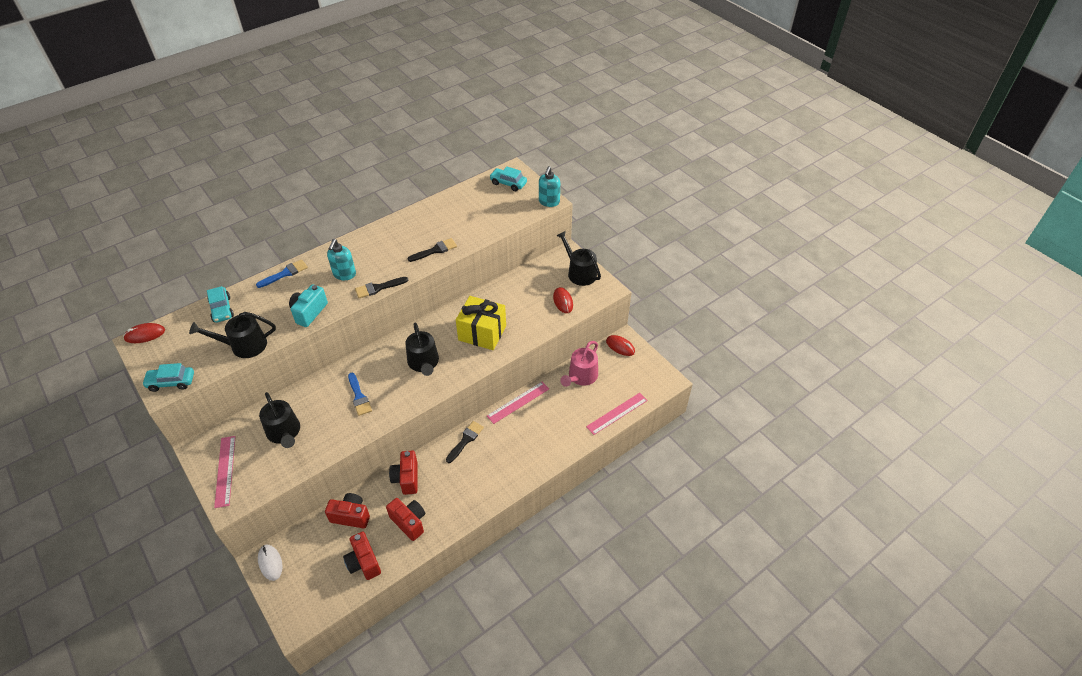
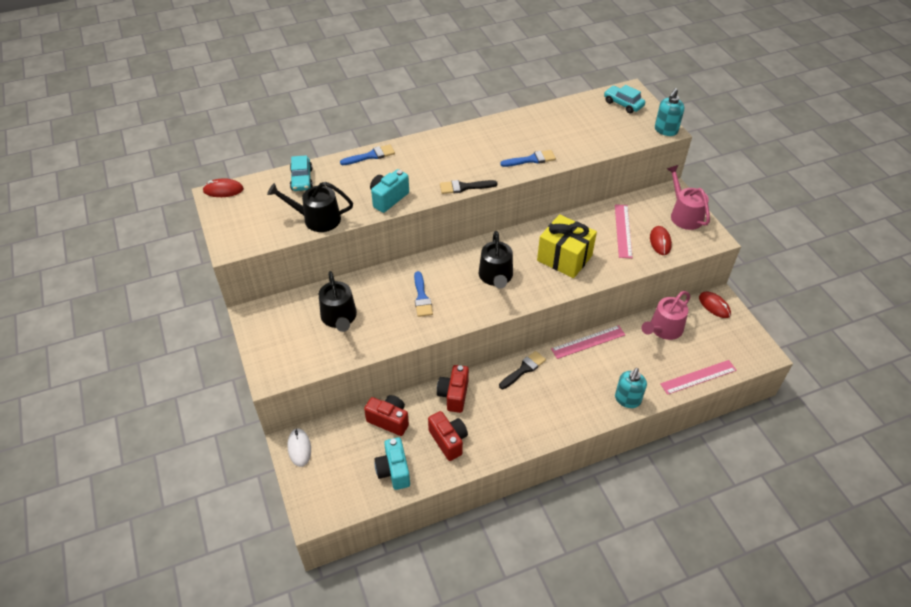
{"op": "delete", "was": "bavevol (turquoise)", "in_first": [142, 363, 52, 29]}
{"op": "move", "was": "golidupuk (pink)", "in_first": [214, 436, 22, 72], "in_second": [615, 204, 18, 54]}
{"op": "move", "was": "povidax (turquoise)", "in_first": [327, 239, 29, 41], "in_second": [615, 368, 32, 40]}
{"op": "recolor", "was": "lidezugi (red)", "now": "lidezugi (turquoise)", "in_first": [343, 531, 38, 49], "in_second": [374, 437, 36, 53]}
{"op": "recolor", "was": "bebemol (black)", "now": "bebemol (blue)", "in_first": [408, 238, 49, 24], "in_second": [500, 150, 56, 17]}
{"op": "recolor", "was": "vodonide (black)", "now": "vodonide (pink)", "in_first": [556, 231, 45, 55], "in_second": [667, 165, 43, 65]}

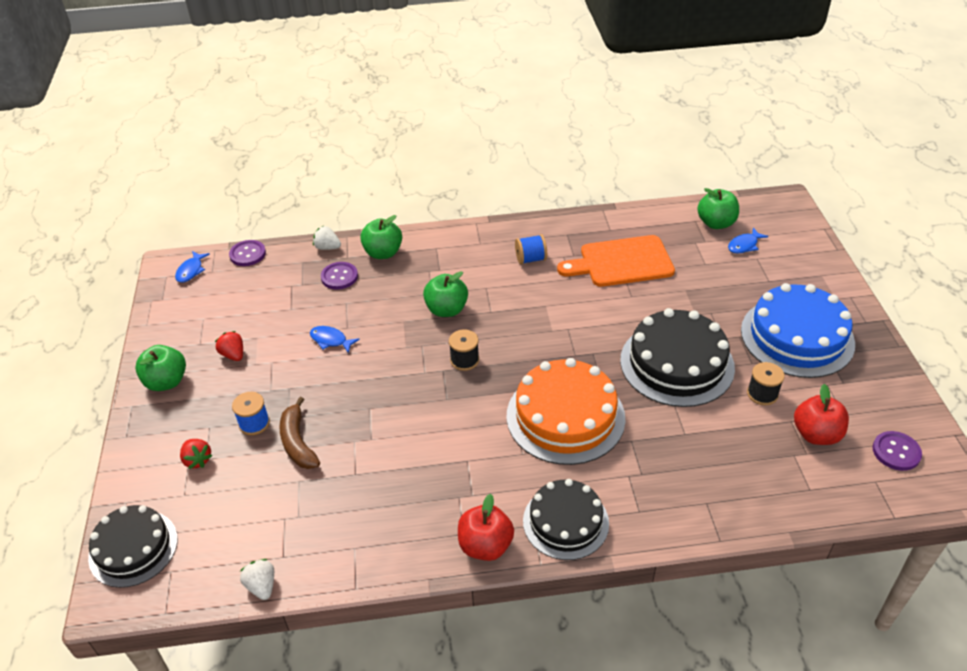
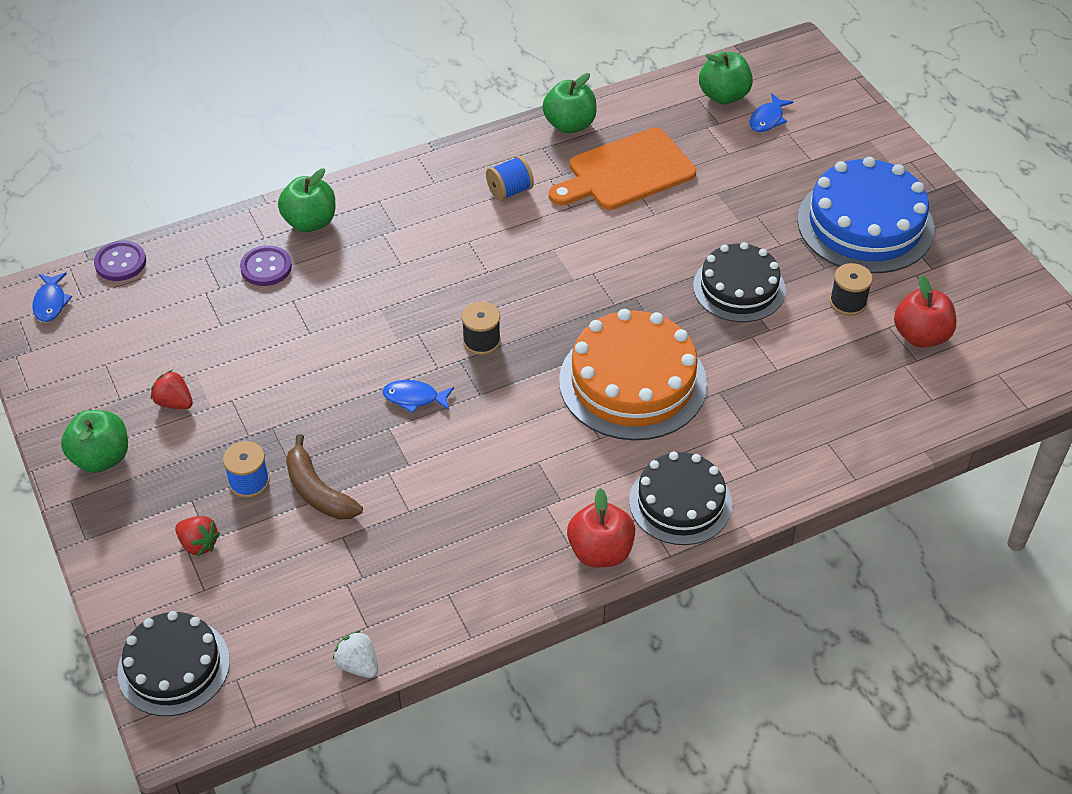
{"op": "delete", "was": "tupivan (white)", "in_first": [313, 226, 28, 24]}
{"op": "delete", "was": "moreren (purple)", "in_first": [873, 431, 49, 40]}
{"op": "move", "was": "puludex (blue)", "in_first": [310, 326, 50, 27], "in_second": [383, 380, 71, 33]}
{"op": "move", "was": "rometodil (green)", "in_first": [423, 271, 45, 46], "in_second": [542, 73, 55, 61]}
{"op": "resize", "was": "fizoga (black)", "in_first": [620, 308, 115, 99], "in_second": [693, 242, 93, 80], "ratio": 0.66}

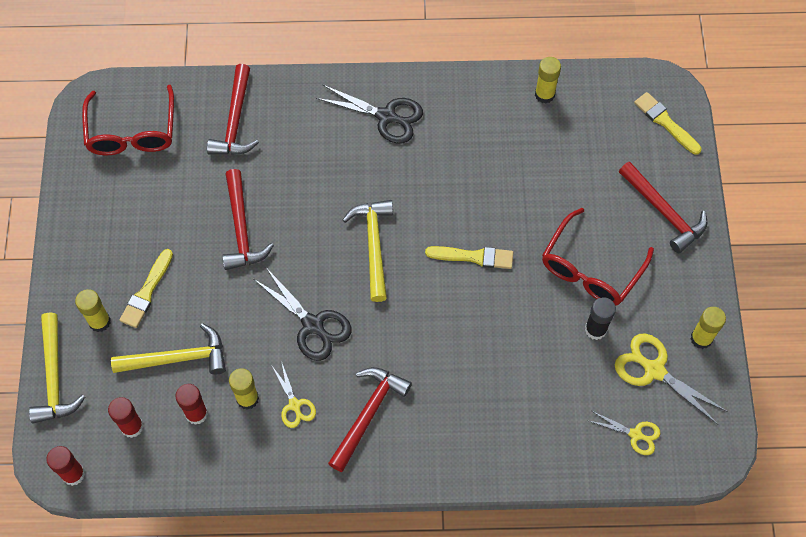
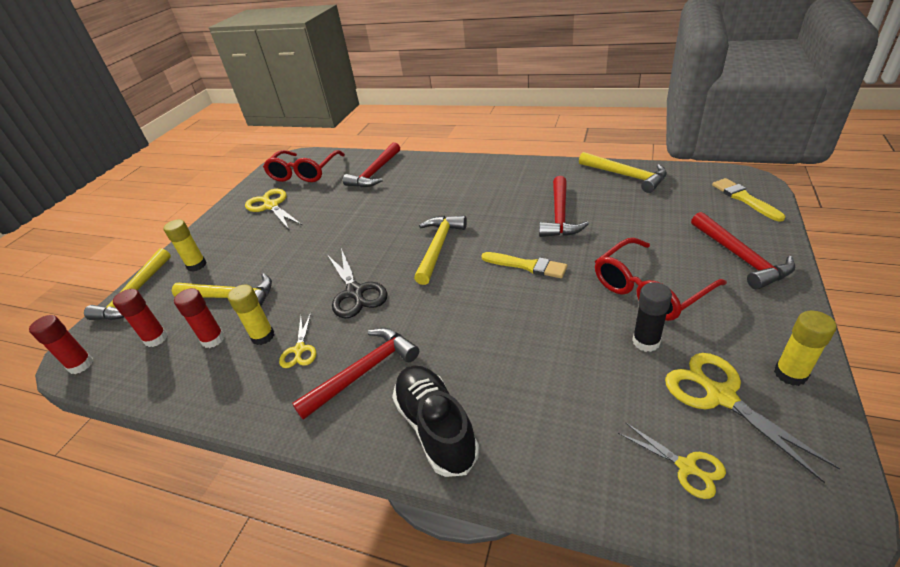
{"op": "delete", "was": "bebemol (yellow)", "in_first": [120, 249, 53, 79]}
{"op": "delete", "was": "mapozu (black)", "in_first": [316, 84, 107, 59]}
{"op": "insert", "now": "mapozu (yellow)", "in_second": [245, 189, 57, 42]}
{"op": "insert", "now": "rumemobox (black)", "in_second": [392, 365, 87, 112]}
{"op": "move", "was": "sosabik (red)", "in_first": [222, 169, 52, 101], "in_second": [539, 176, 50, 61]}
{"op": "replace", "was": "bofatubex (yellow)", "now": "sosabik (yellow)", "in_first": [535, 57, 26, 46], "in_second": [579, 152, 88, 41]}

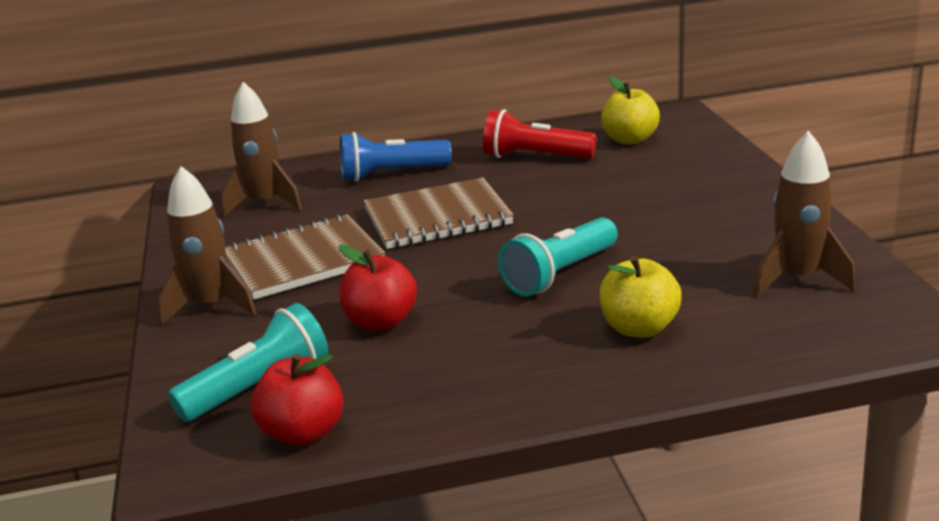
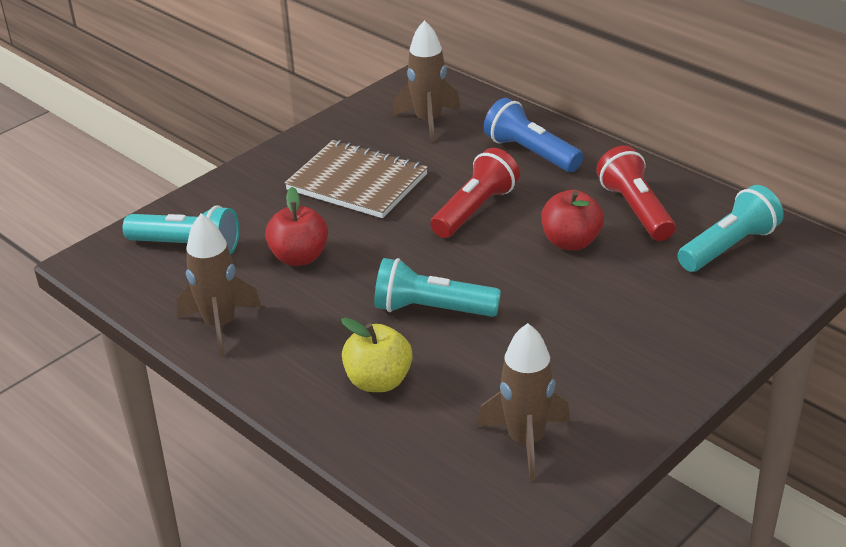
{"op": "move", "was": "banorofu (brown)", "in_first": [158, 166, 99, 160], "in_second": [177, 214, 84, 143]}
{"op": "move", "was": "rometodil (red)", "in_first": [251, 354, 92, 92], "in_second": [541, 190, 63, 61]}
{"op": "replace", "was": "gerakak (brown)", "now": "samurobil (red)", "in_first": [364, 177, 150, 72], "in_second": [430, 148, 90, 90]}
{"op": "replace", "was": "rometodil (yellow)", "now": "samurobil (turquoise)", "in_first": [601, 76, 59, 69], "in_second": [677, 185, 107, 87]}

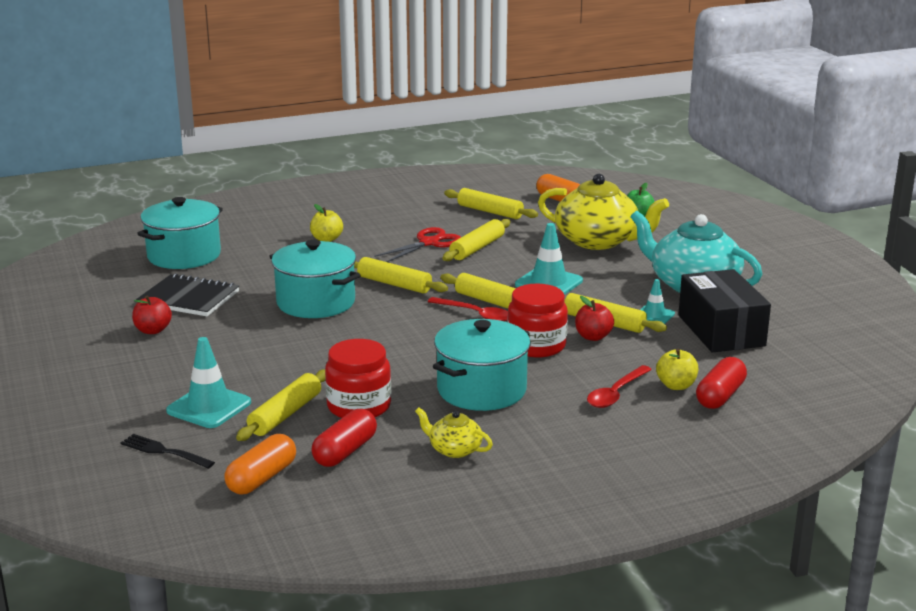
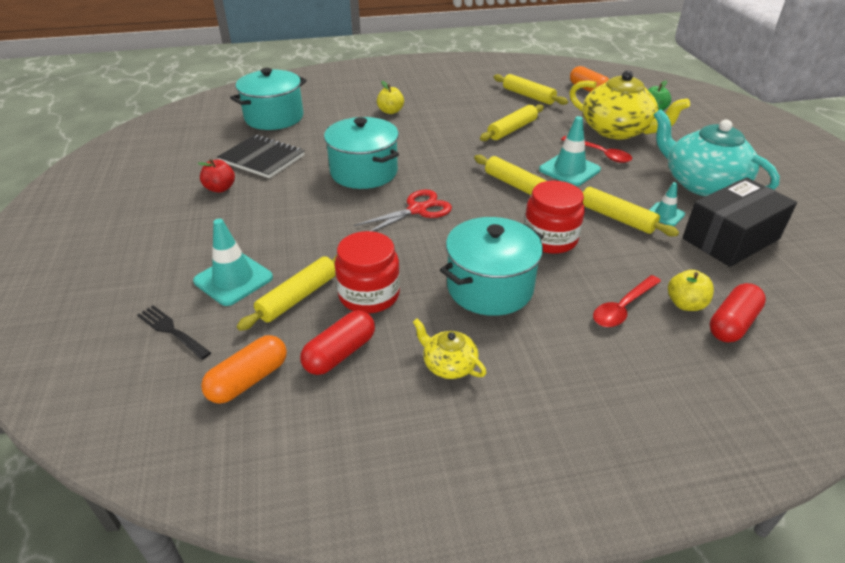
{"op": "delete", "was": "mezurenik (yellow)", "in_first": [354, 257, 94, 36]}
{"op": "delete", "was": "rometodil (red)", "in_first": [575, 296, 39, 45]}
{"op": "move", "was": "mapozu (red)", "in_first": [374, 227, 87, 35], "in_second": [354, 190, 98, 42]}
{"op": "move", "was": "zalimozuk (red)", "in_first": [428, 297, 80, 24], "in_second": [561, 136, 71, 27]}
{"op": "rotate", "was": "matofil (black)", "in_first": [678, 269, 93, 83], "in_second": [683, 177, 114, 90], "clockwise": 60}

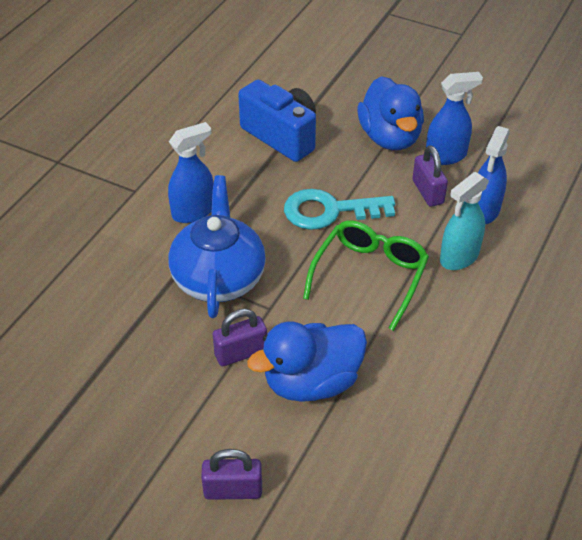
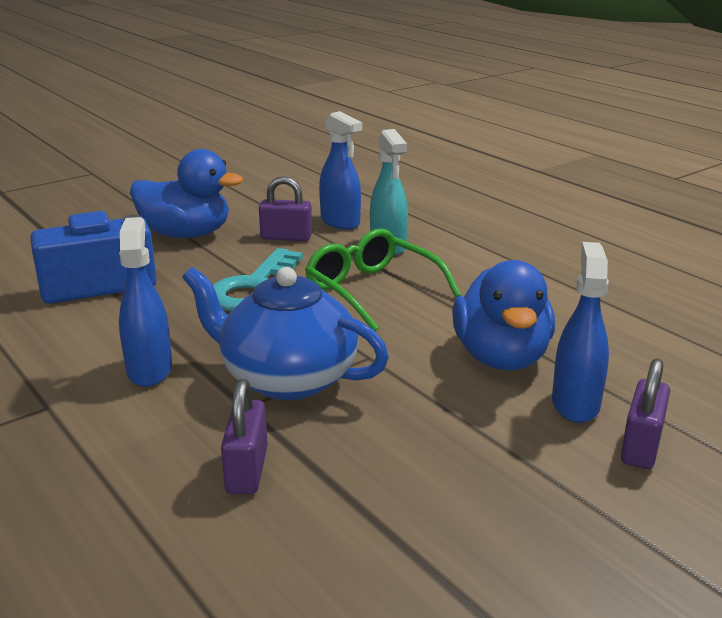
{"op": "move", "was": "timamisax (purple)", "in_first": [213, 309, 54, 57], "in_second": [221, 379, 47, 115]}
{"op": "move", "was": "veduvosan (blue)", "in_first": [426, 72, 57, 93], "in_second": [552, 242, 57, 181]}

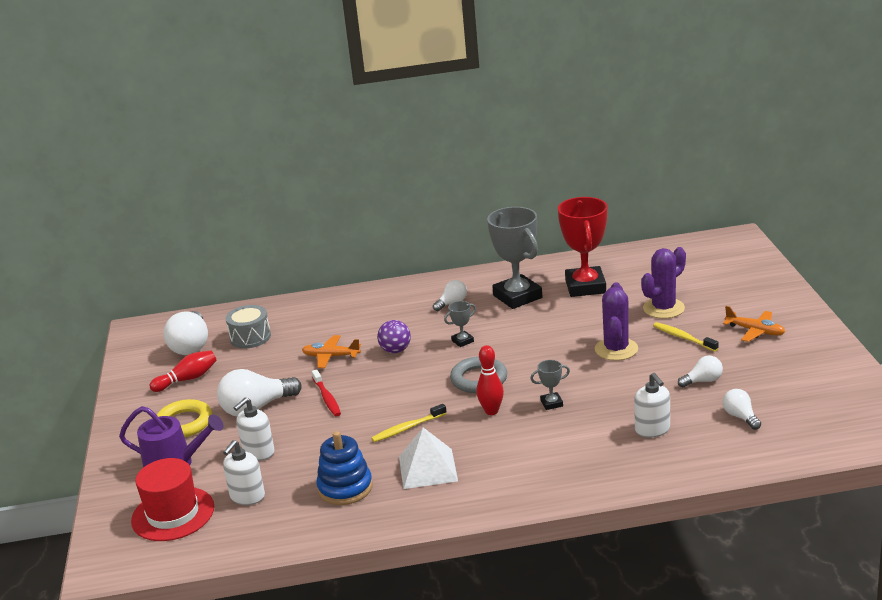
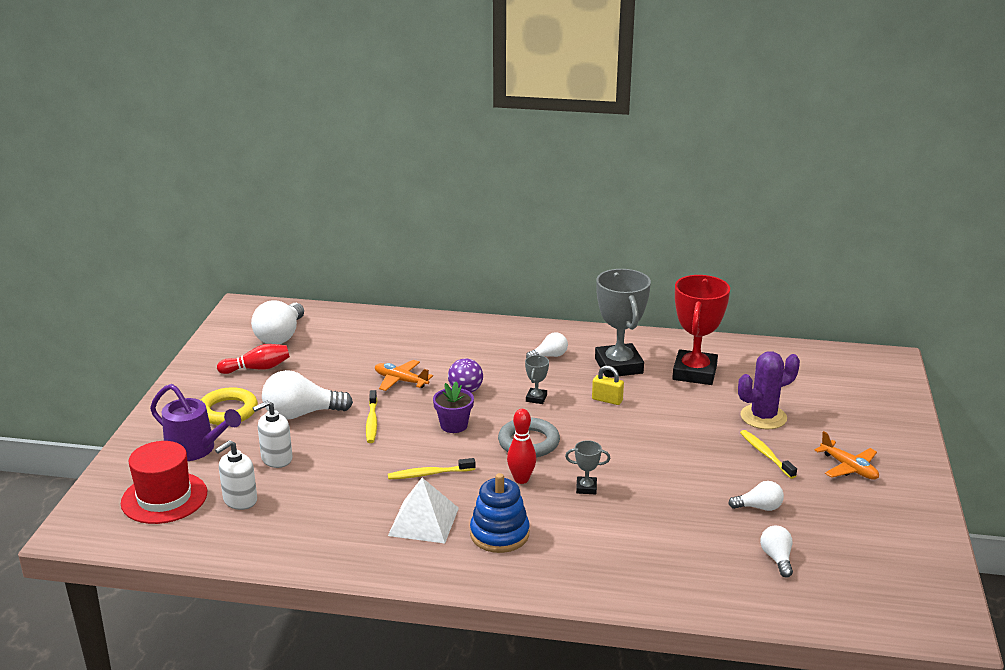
{"op": "delete", "was": "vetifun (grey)", "in_first": [225, 305, 46, 43]}
{"op": "delete", "was": "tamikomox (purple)", "in_first": [595, 282, 43, 79]}
{"op": "delete", "was": "povidax (white)", "in_first": [634, 373, 36, 65]}
{"op": "insert", "now": "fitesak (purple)", "in_second": [433, 382, 41, 51]}
{"op": "insert", "now": "timamisax (yellow)", "in_second": [592, 366, 32, 39]}
{"op": "move", "was": "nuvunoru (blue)", "in_first": [316, 431, 57, 74], "in_second": [470, 473, 60, 80]}
{"op": "recolor", "was": "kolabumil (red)", "now": "kolabumil (yellow)", "in_first": [312, 370, 29, 47], "in_second": [366, 390, 11, 53]}
{"op": "rotate", "was": "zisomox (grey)", "in_first": [444, 301, 32, 46], "in_second": [525, 355, 24, 49], "clockwise": -60}

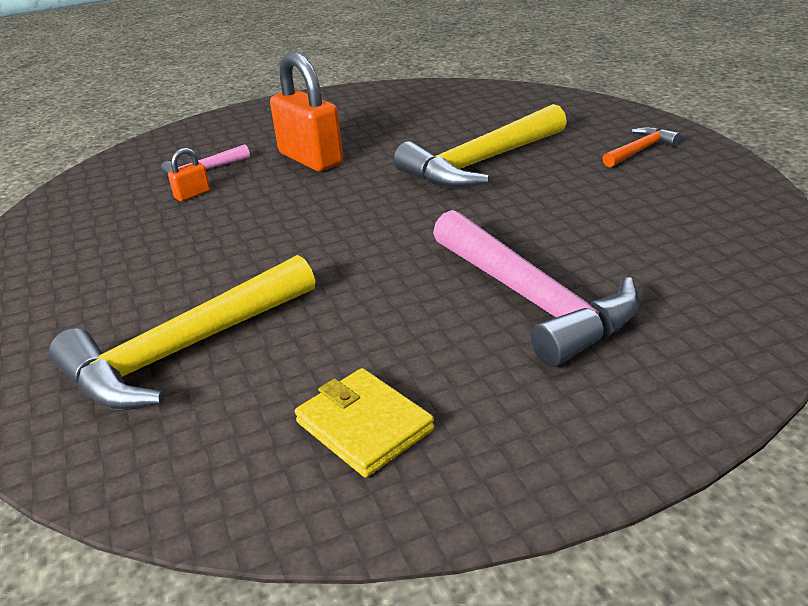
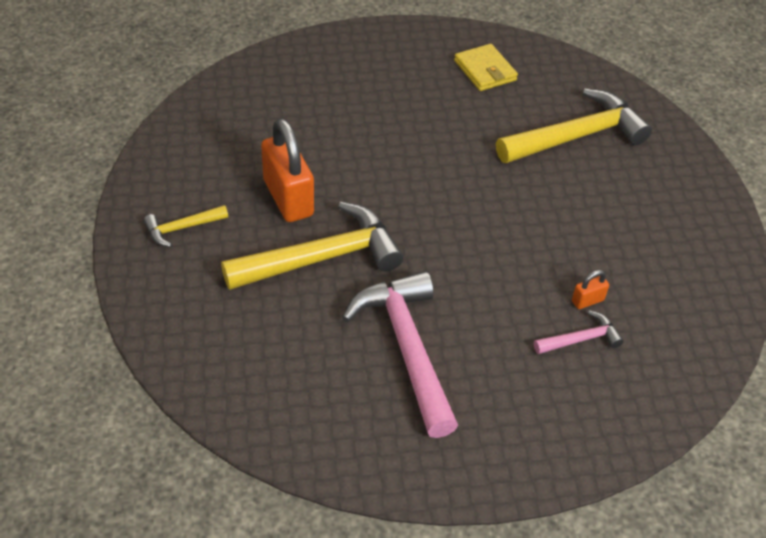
{"op": "move", "was": "timamisax (orange)", "in_first": [270, 52, 73, 119], "in_second": [261, 118, 53, 104]}
{"op": "move", "was": "sosabik (pink)", "in_first": [433, 210, 207, 157], "in_second": [342, 271, 116, 167]}
{"op": "recolor", "was": "sosabik (orange)", "now": "sosabik (yellow)", "in_first": [603, 127, 78, 40], "in_second": [143, 205, 85, 42]}

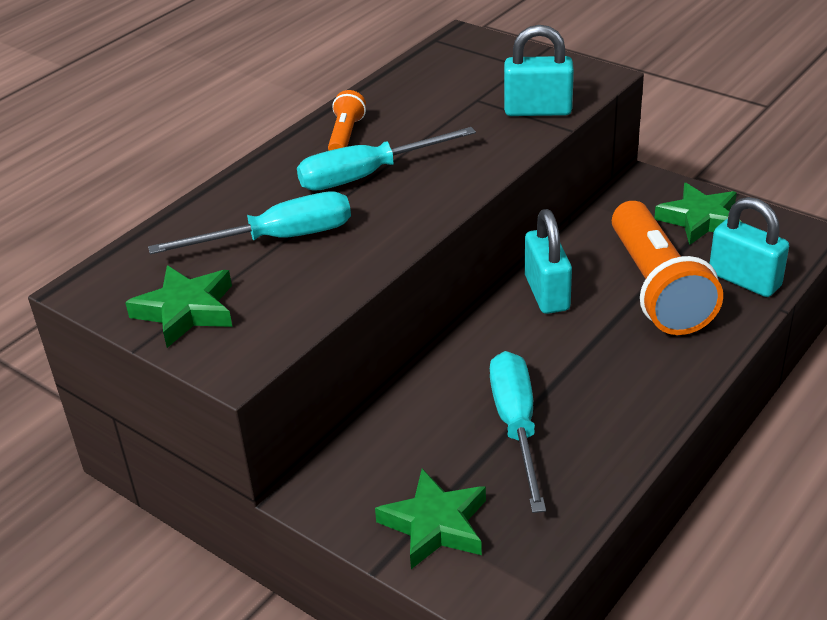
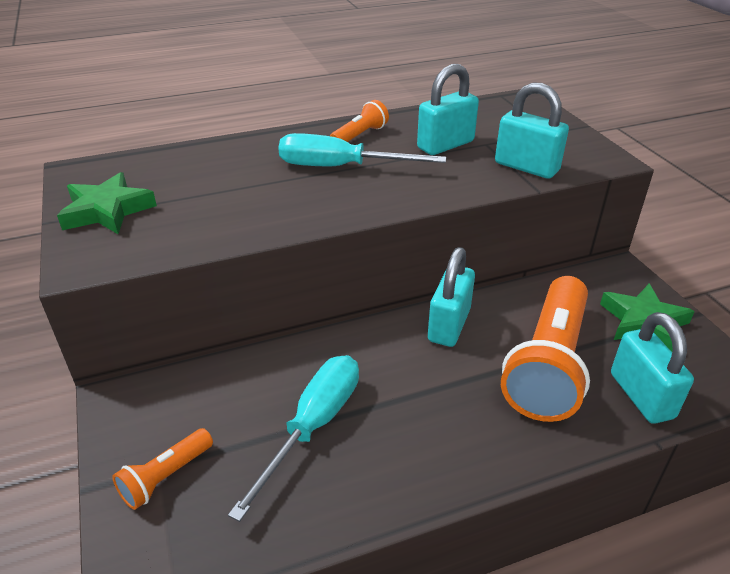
{"op": "delete", "was": "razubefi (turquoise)", "in_first": [148, 192, 203, 63]}
{"op": "insert", "now": "timamisax (turquoise)", "in_second": [417, 64, 62, 91]}
{"op": "replace", "was": "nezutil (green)", "now": "samurobil (orange)", "in_first": [375, 469, 111, 100], "in_second": [112, 428, 101, 82]}

